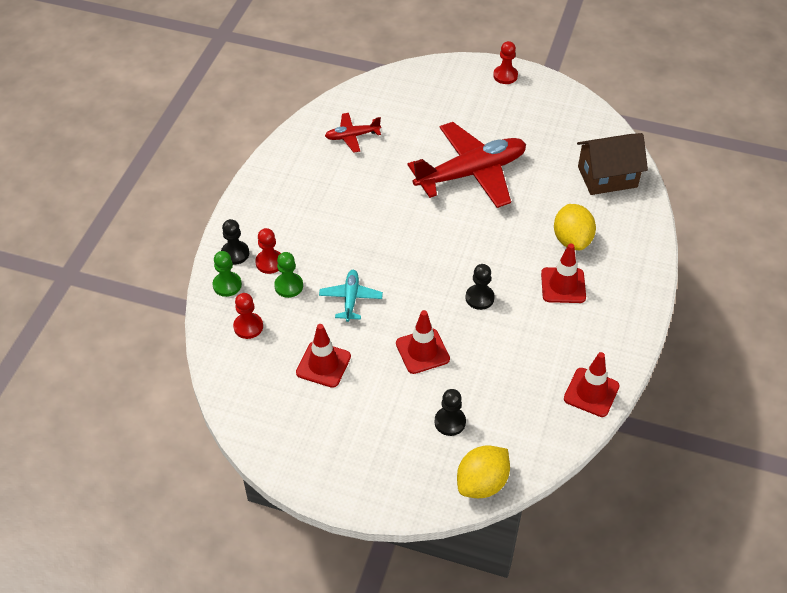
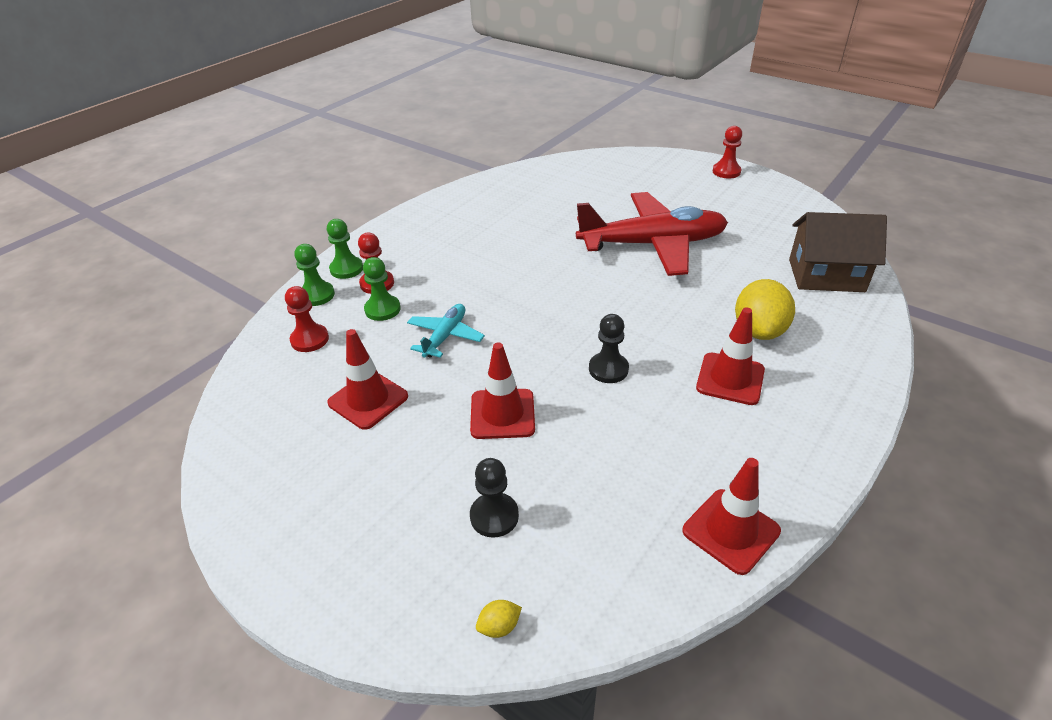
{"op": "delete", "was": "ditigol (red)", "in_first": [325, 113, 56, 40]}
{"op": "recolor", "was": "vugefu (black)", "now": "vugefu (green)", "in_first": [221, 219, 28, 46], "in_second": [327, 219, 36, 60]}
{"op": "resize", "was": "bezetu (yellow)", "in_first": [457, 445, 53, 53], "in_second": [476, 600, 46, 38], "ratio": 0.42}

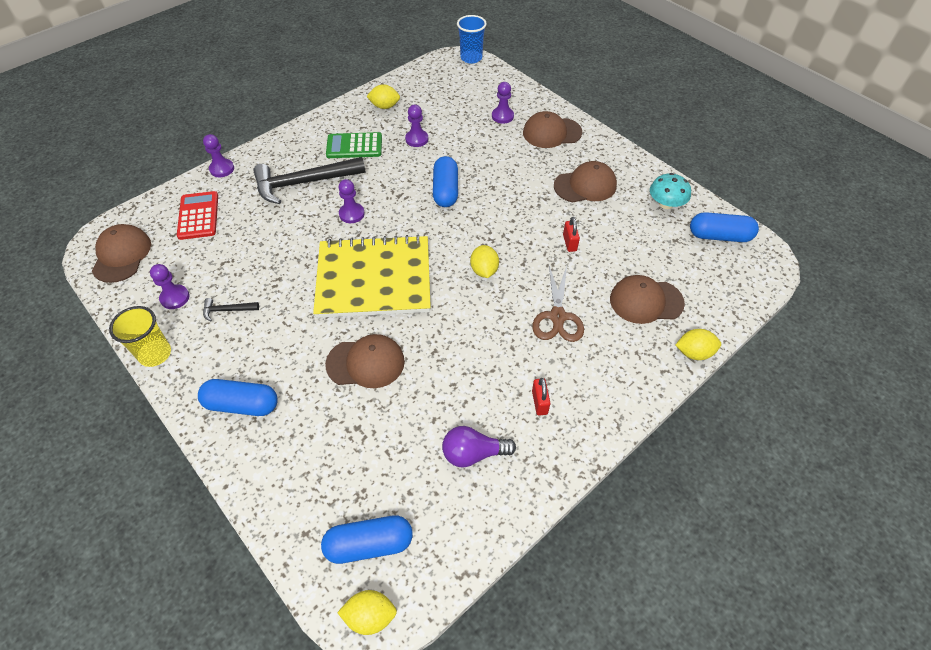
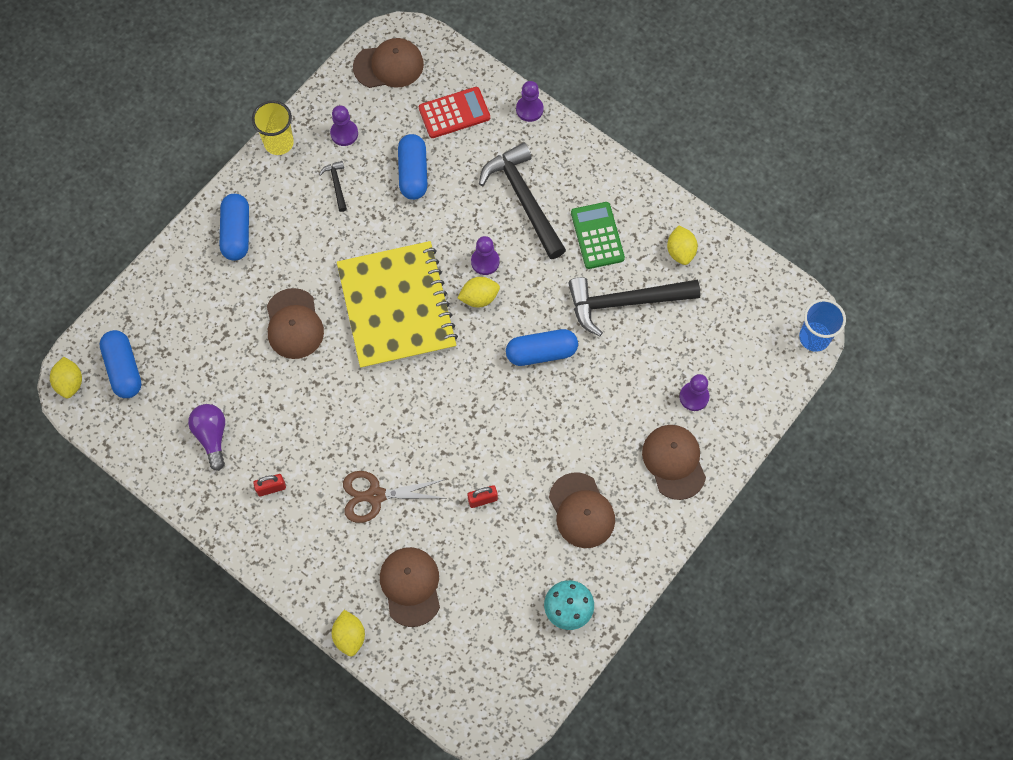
{"op": "move", "was": "bezetu (yellow)", "in_first": [470, 245, 29, 33], "in_second": [458, 277, 42, 30]}
{"op": "move", "was": "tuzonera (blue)", "in_first": [690, 212, 69, 30], "in_second": [398, 134, 29, 66]}
{"op": "replace", "was": "vugefu (purple)", "now": "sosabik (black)", "in_first": [405, 105, 23, 42], "in_second": [568, 277, 132, 60]}

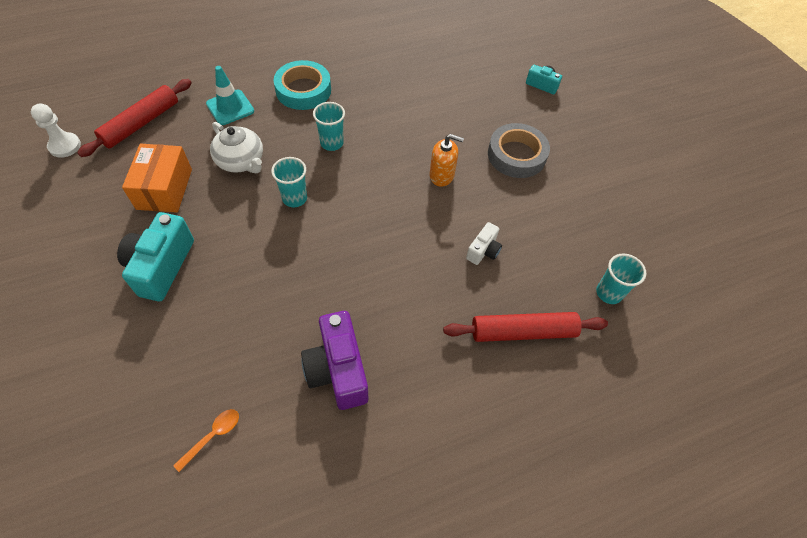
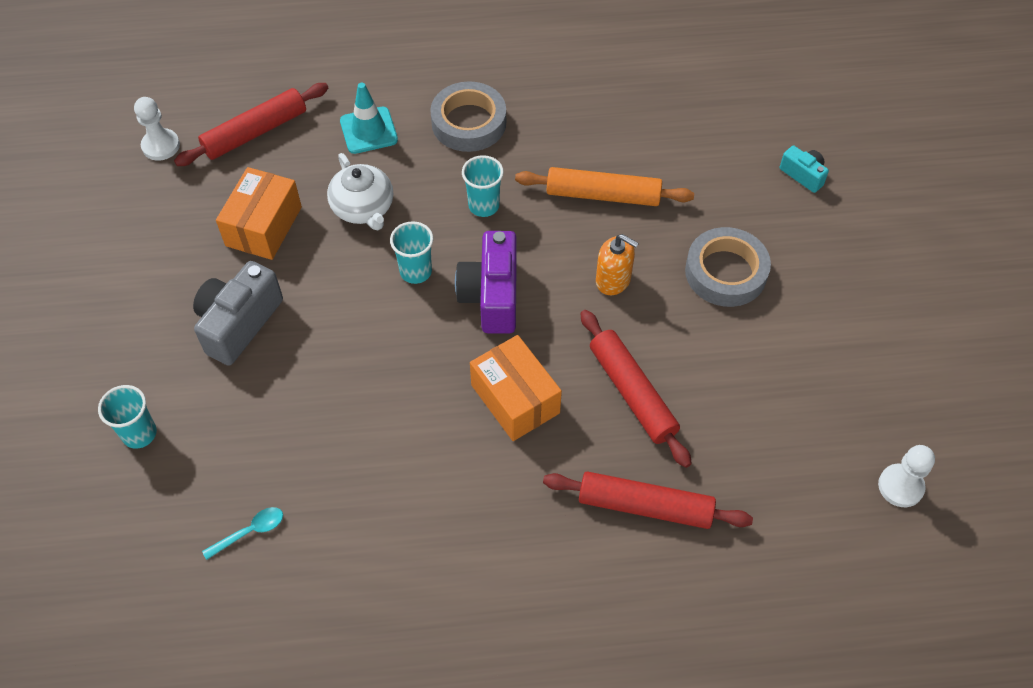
{"op": "insert", "now": "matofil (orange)", "in_second": [470, 335, 92, 106]}
{"op": "insert", "now": "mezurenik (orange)", "in_second": [515, 167, 179, 39]}
{"op": "insert", "now": "vugefu (white)", "in_second": [878, 445, 57, 62]}
{"op": "move", "was": "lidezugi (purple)", "in_first": [301, 311, 67, 99], "in_second": [455, 231, 62, 103]}
{"op": "move", "was": "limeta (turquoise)", "in_first": [596, 254, 50, 50], "in_second": [98, 385, 59, 64]}
{"op": "replace", "was": "lidezugi (white)", "now": "mezurenik (red)", "in_first": [466, 222, 36, 43], "in_second": [580, 310, 112, 158]}
{"op": "recolor", "was": "lidezugi (turquoise)", "now": "lidezugi (grey)", "in_first": [117, 212, 77, 89], "in_second": [193, 261, 90, 105]}
{"op": "recolor", "was": "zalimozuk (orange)", "now": "zalimozuk (turquoise)", "in_first": [173, 409, 66, 63], "in_second": [202, 507, 81, 53]}
{"op": "recolor", "was": "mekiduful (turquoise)", "now": "mekiduful (grey)", "in_first": [274, 60, 57, 50], "in_second": [430, 81, 76, 71]}

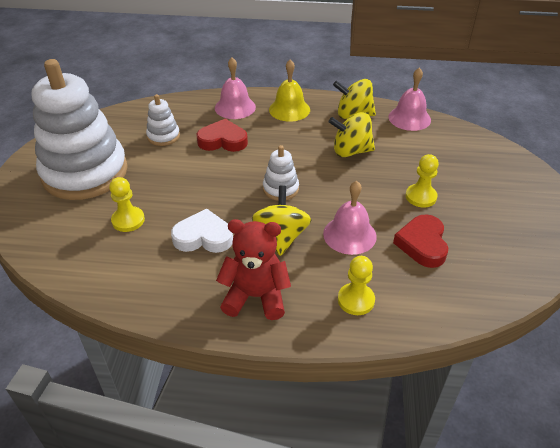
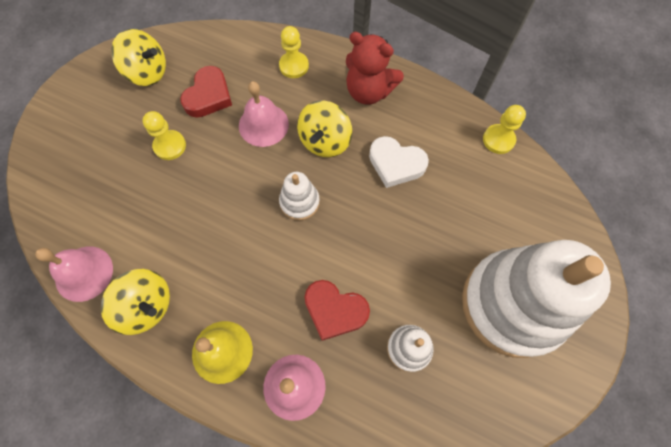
{"op": "move", "was": "vugefu (yellow)", "in_first": [109, 177, 36, 55], "in_second": [483, 105, 43, 49]}
{"op": "move", "was": "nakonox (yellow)", "in_first": [329, 112, 46, 45], "in_second": [111, 29, 55, 57]}

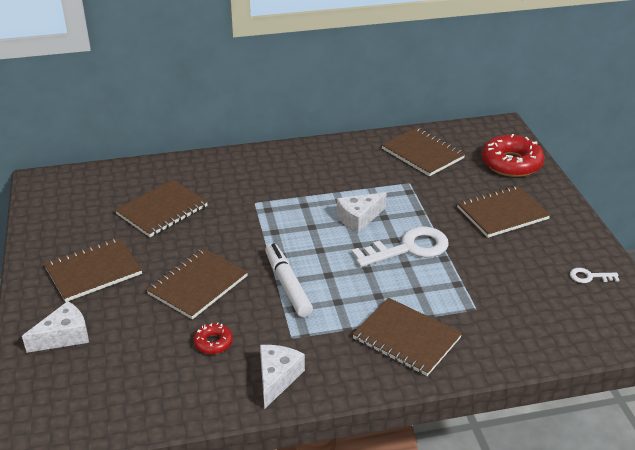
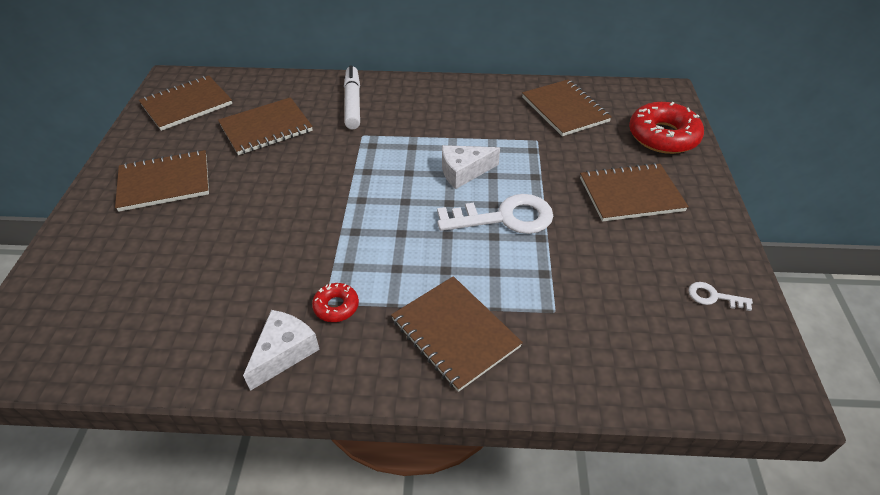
{"op": "delete", "was": "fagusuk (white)", "in_first": [22, 301, 67, 52]}
{"op": "move", "was": "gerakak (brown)", "in_first": [146, 248, 102, 71], "in_second": [139, 76, 93, 55]}
{"op": "move", "was": "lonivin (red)", "in_first": [193, 322, 40, 32], "in_second": [312, 283, 47, 39]}
{"op": "move", "was": "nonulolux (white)", "in_first": [265, 243, 48, 74], "in_second": [344, 65, 16, 64]}

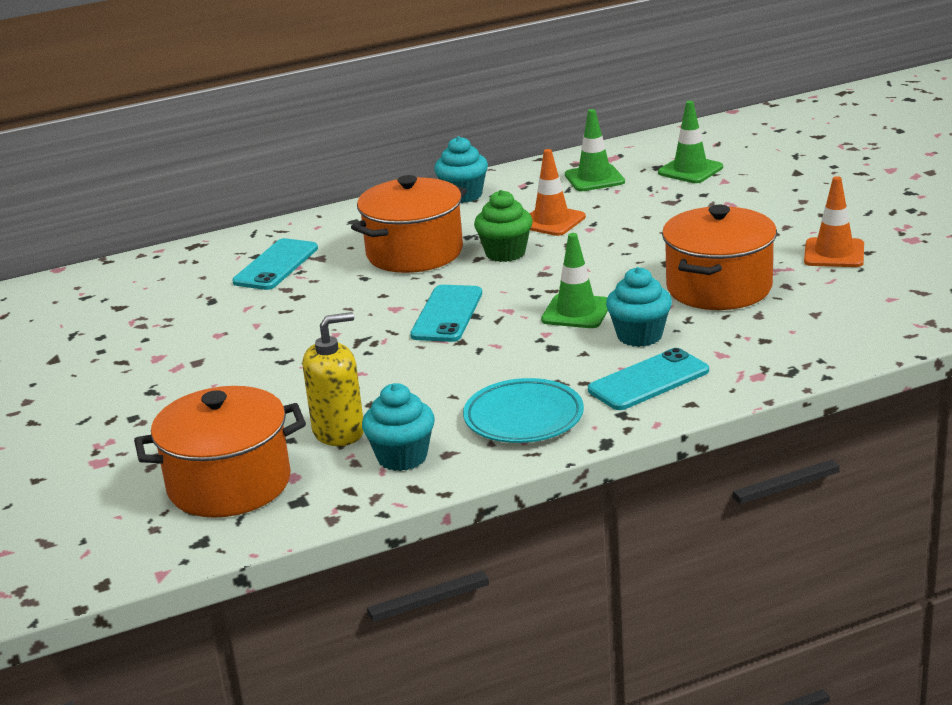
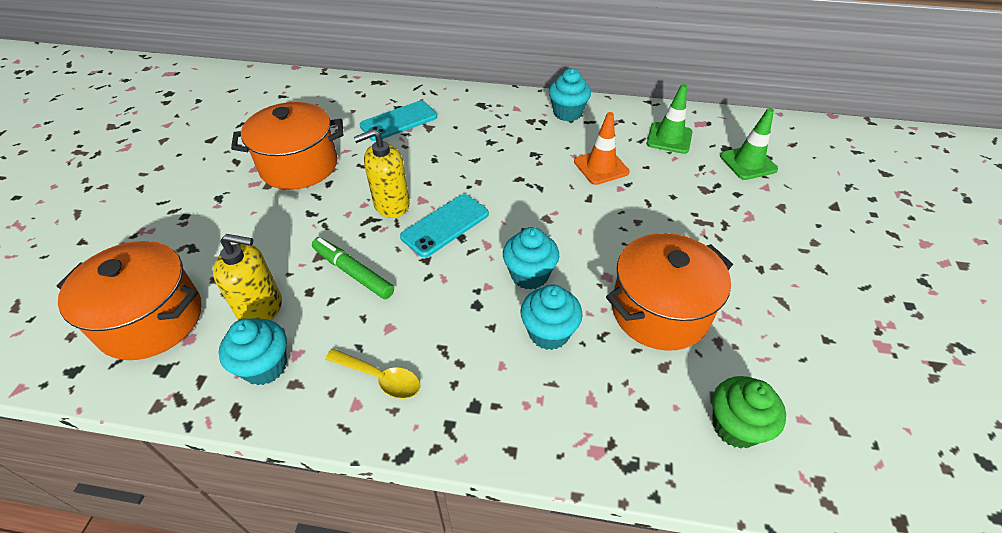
{"op": "delete", "was": "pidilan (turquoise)", "in_first": [588, 348, 121, 62]}
{"op": "delete", "was": "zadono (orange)", "in_first": [804, 176, 60, 91]}
{"op": "insert", "now": "nonulolux (green)", "in_second": [312, 237, 82, 62]}
{"op": "insert", "now": "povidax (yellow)", "in_second": [354, 129, 56, 89]}
{"op": "move", "was": "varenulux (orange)", "in_first": [351, 175, 116, 98], "in_second": [231, 102, 112, 88]}
{"op": "move", "was": "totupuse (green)", "in_first": [474, 190, 59, 72], "in_second": [712, 376, 74, 73]}
{"op": "replace", "was": "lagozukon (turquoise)", "now": "zalimozuk (yellow)", "in_first": [463, 378, 121, 65], "in_second": [325, 349, 96, 50]}
{"op": "replace", "was": "zadono (green)", "now": "totupuse (turquoise)", "in_first": [541, 233, 67, 95], "in_second": [503, 227, 56, 63]}

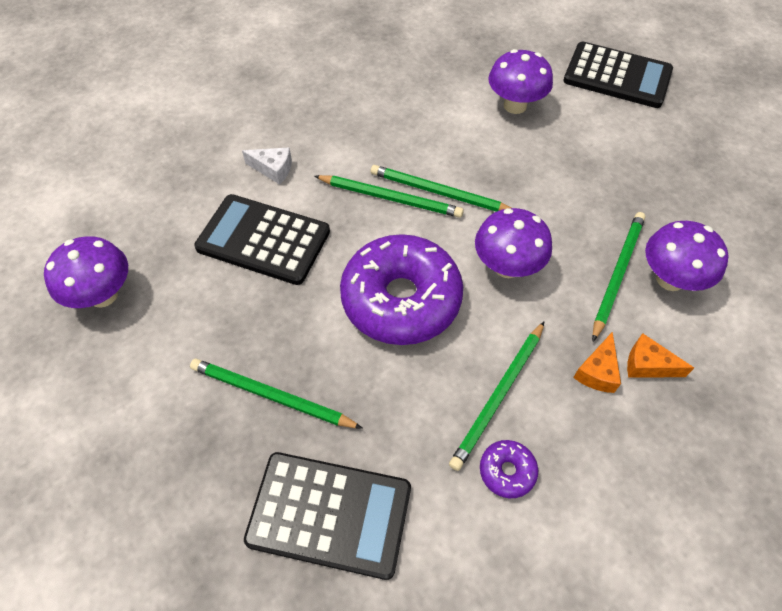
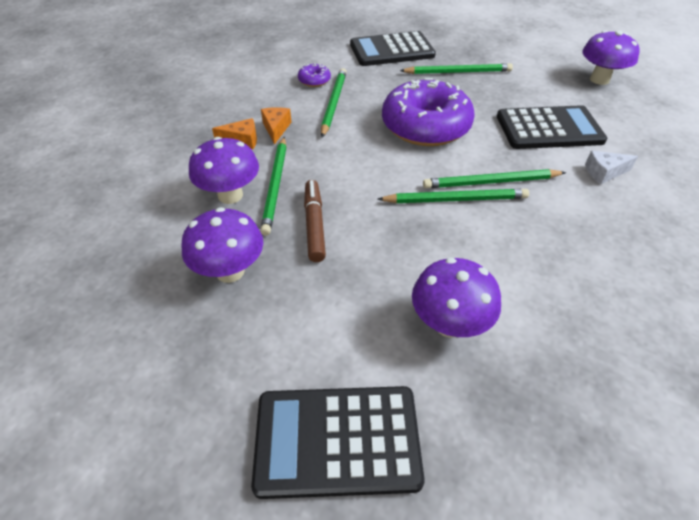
{"op": "insert", "now": "nonulolux (brown)", "in_second": [304, 180, 22, 82]}
{"op": "move", "was": "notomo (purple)", "in_first": [475, 208, 77, 70], "in_second": [181, 207, 82, 76]}

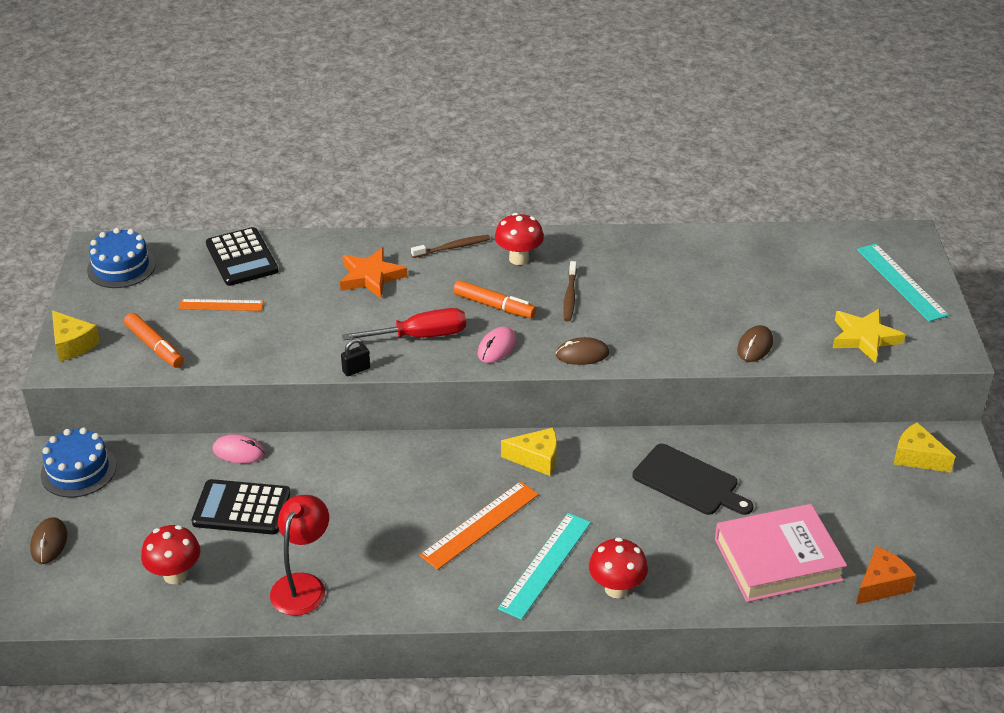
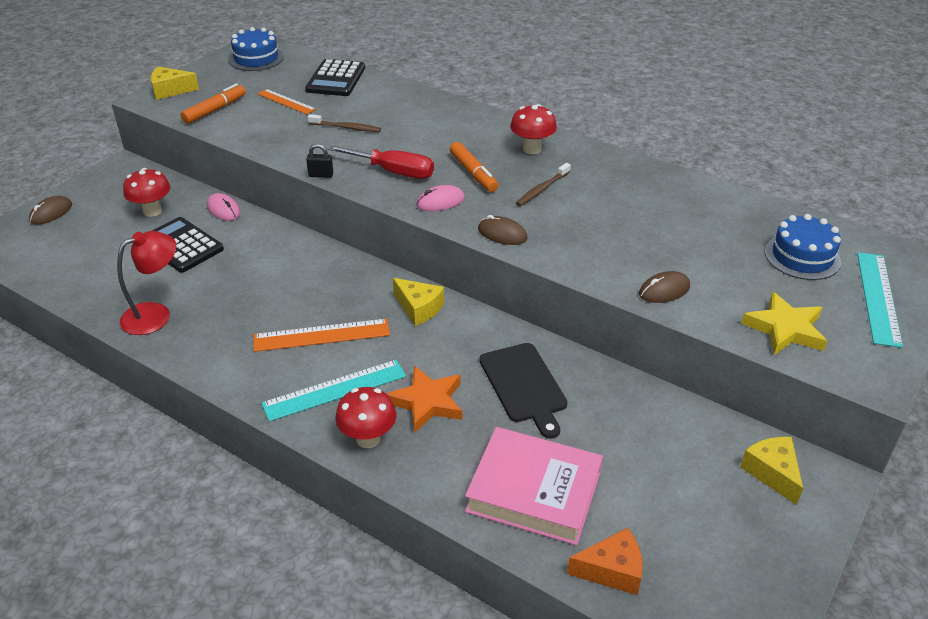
{"op": "move", "was": "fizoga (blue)", "in_first": [41, 428, 75, 70], "in_second": [765, 214, 76, 66]}
{"op": "move", "was": "notomo (red)", "in_first": [141, 525, 59, 59], "in_second": [123, 168, 47, 49]}
{"op": "move", "was": "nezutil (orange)", "in_first": [340, 247, 68, 51], "in_second": [387, 365, 75, 68]}
{"op": "move", "was": "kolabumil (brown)", "in_first": [411, 235, 79, 23], "in_second": [308, 114, 73, 18]}
{"op": "rotate", "was": "fagusuk (yellow)", "in_first": [52, 310, 48, 51], "in_second": [151, 67, 48, 33], "clockwise": 90}
{"op": "rotate", "was": "nonulolux (orange)", "in_first": [124, 313, 60, 55], "in_second": [181, 84, 65, 40], "clockwise": -135}

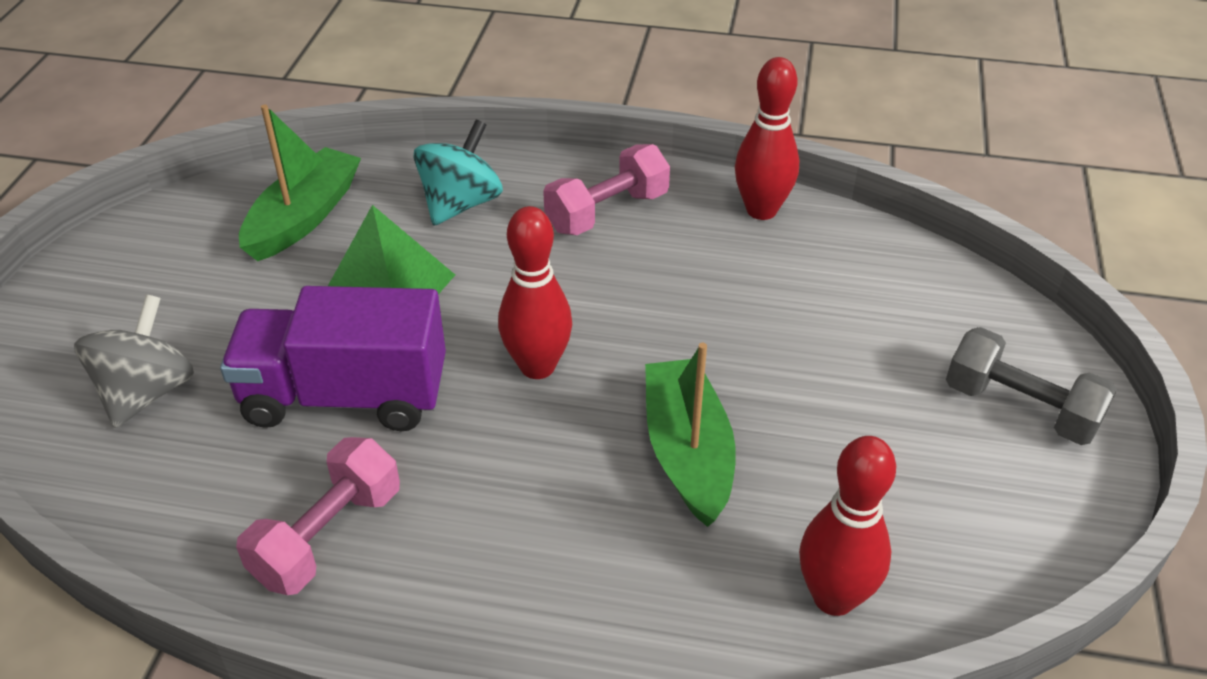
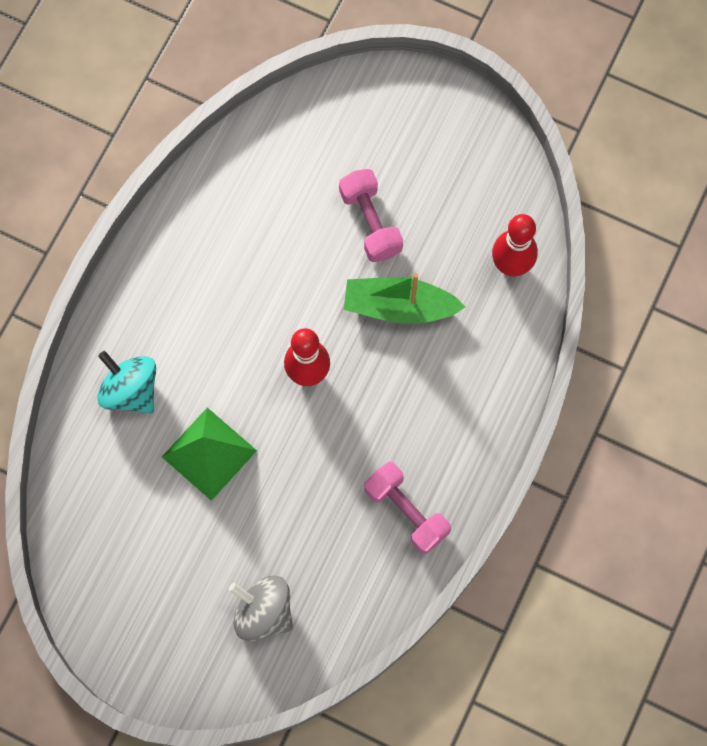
{"op": "delete", "was": "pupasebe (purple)", "in_first": [220, 286, 226, 145]}
{"op": "delete", "was": "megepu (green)", "in_first": [239, 105, 122, 156]}
{"op": "delete", "was": "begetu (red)", "in_first": [735, 57, 64, 163]}
{"op": "delete", "was": "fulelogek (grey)", "in_first": [946, 327, 171, 118]}
{"op": "move", "was": "fulelogek (pink)", "in_first": [543, 144, 127, 91], "in_second": [339, 169, 64, 93]}

